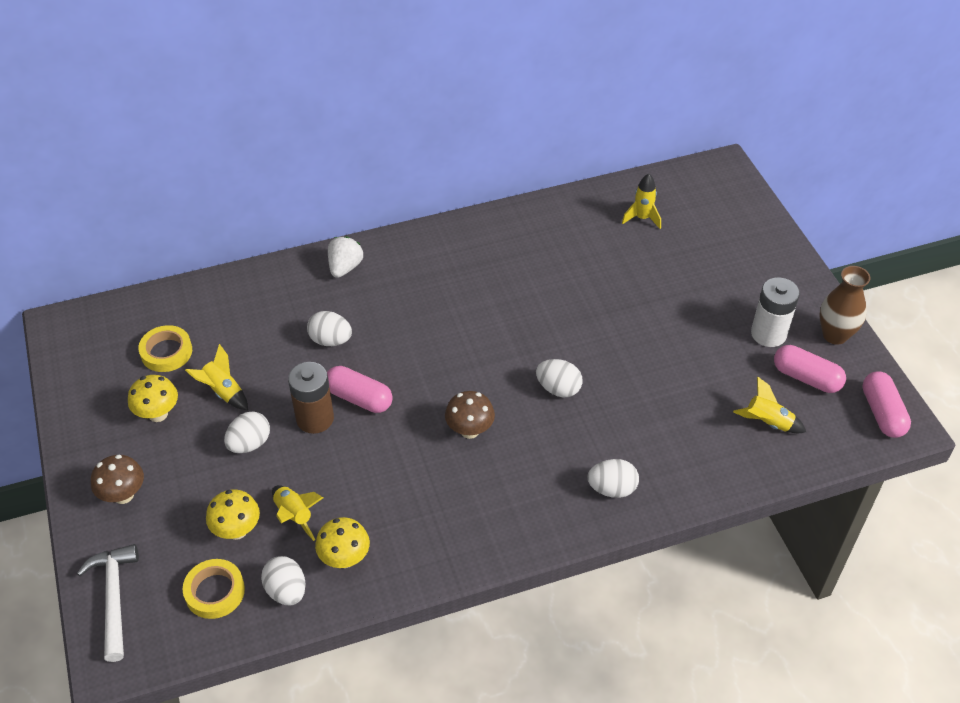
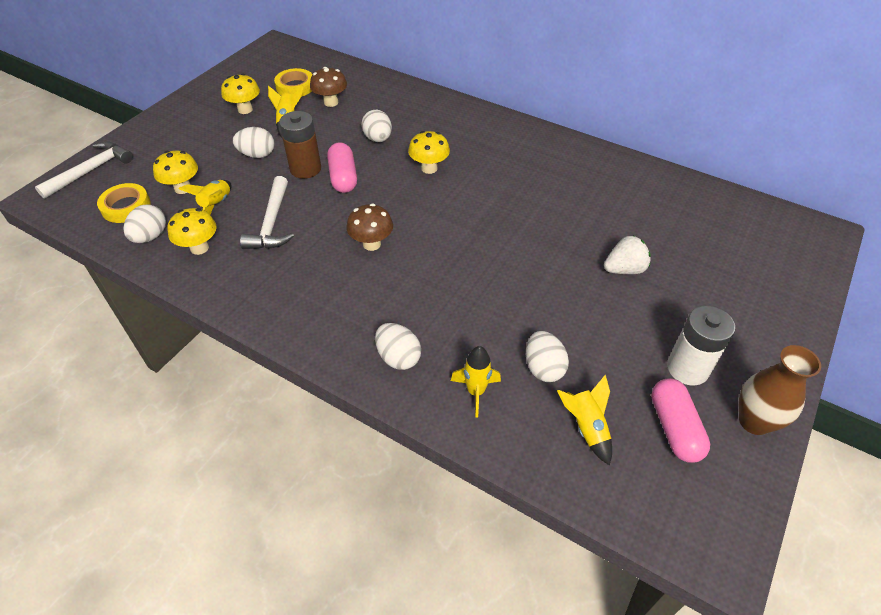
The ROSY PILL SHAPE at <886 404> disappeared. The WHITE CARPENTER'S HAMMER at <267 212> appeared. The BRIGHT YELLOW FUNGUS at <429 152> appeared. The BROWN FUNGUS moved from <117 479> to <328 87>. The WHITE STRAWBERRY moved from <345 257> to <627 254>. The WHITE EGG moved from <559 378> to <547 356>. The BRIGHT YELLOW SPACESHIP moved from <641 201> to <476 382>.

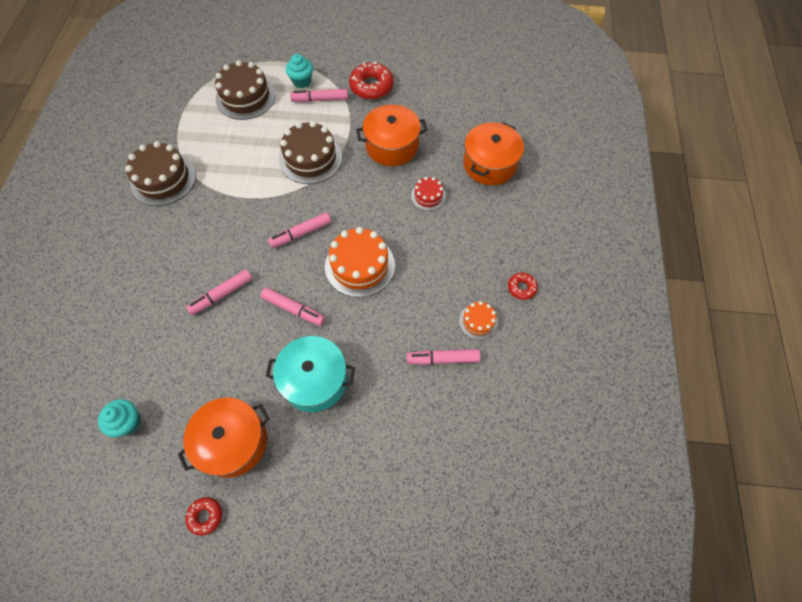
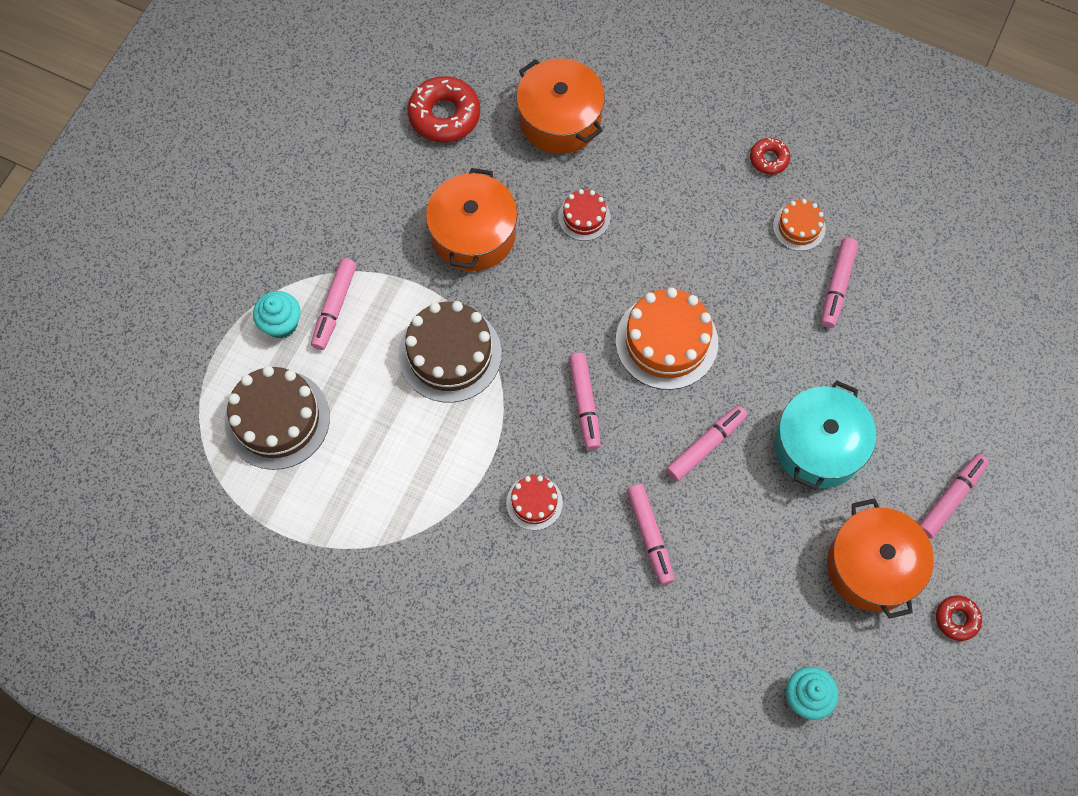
The BROWN CAKE at <160 173> disappeared. The CRIMSON CAKE at <534 502> appeared. The ROSY MARKER PEN at <954 496> appeared. The CRIMSON DOUGHNUT moved from <371 80> to <444 109>.

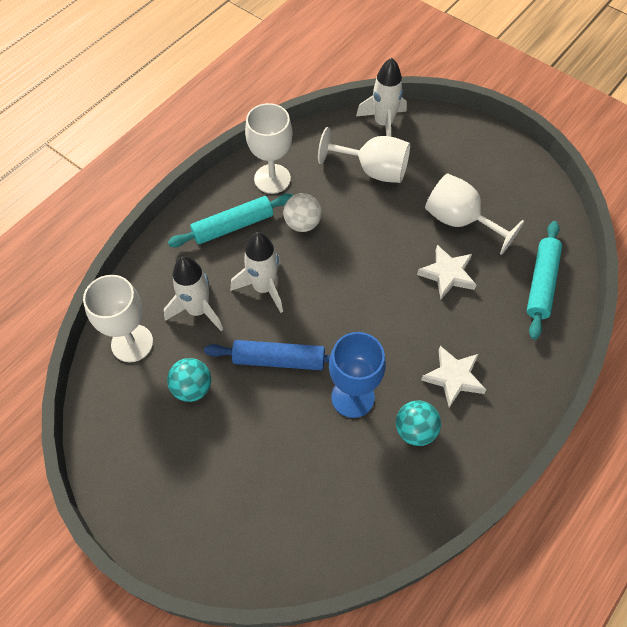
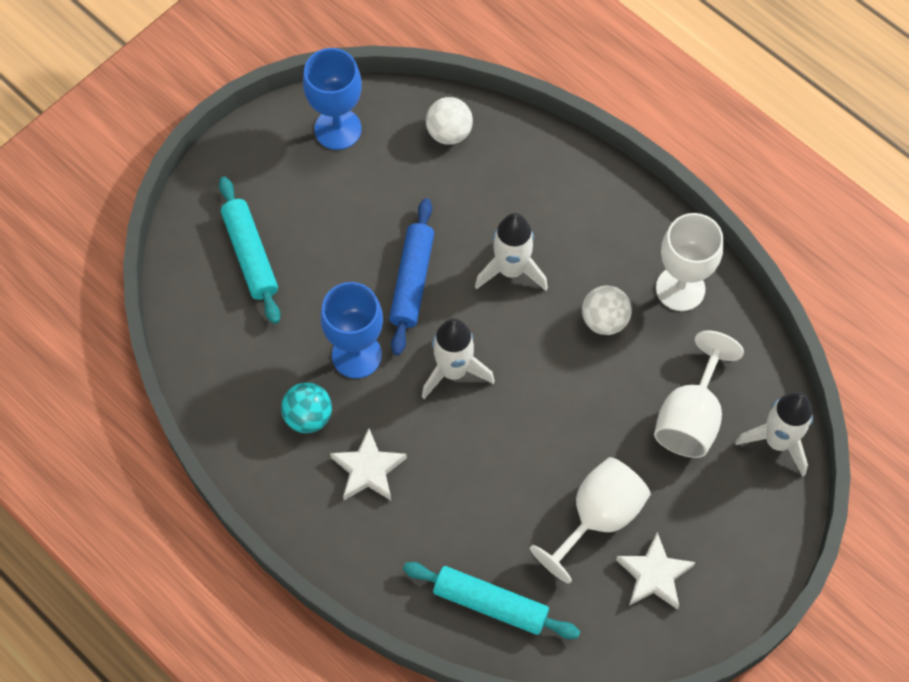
The TEAL PLAY BALL at <189 380> disappeared. The BLUE GOBLET at <332 99> appeared. The WHITE SPACESHIP moved from <193 293> to <458 358>. The TEAL DOUGH ROLLER moved from <230 220> to <250 250>. The WHITE FIVE-POINTED STAR moved from <446 272> to <656 571>. The WHITE GOBLET at <118 318> was replaced by the WHITE PLAY BALL at <449 121>.

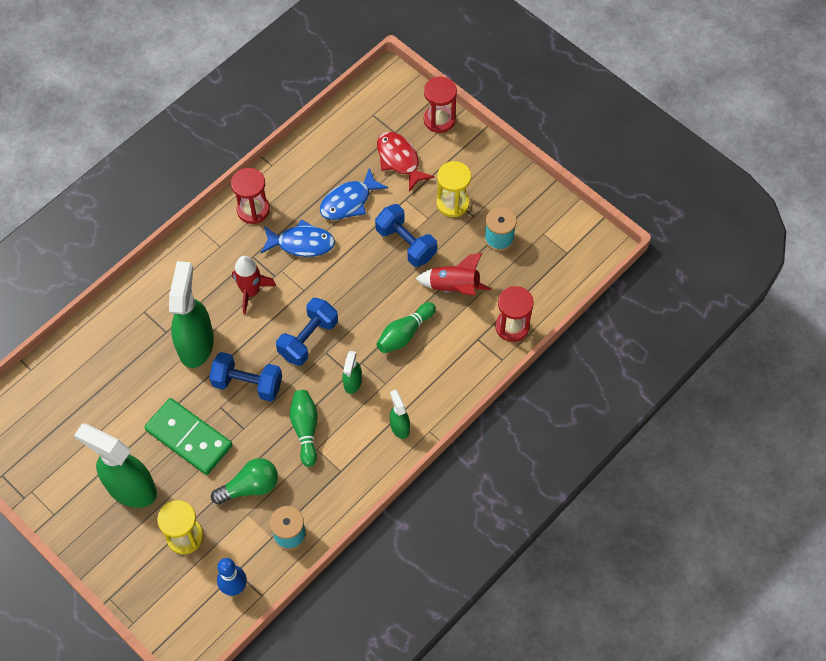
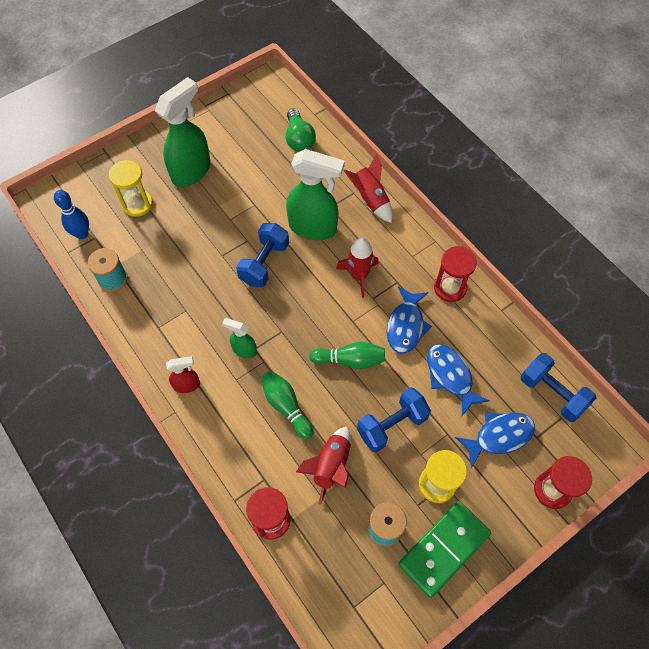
The CRIMSON SPACESHIP at <368 188> appeared. The EMERALD DOMINO PIECE moved from <188 436> to <444 549>. The EMERALD LIGHT BULB moved from <244 481> to <301 130>. The BLUE DUMBBELL moved from <307 332> to <558 387>. The EMERALD SKITTLE moved from <304 428> to <347 355>. The CRIMSON TOY FISH at <405 162> became the BLUE TOY FISH at <495 440>. The EMERALD SPRAYER at <400 414> became the CRIMSON SPRAYER at <183 374>.

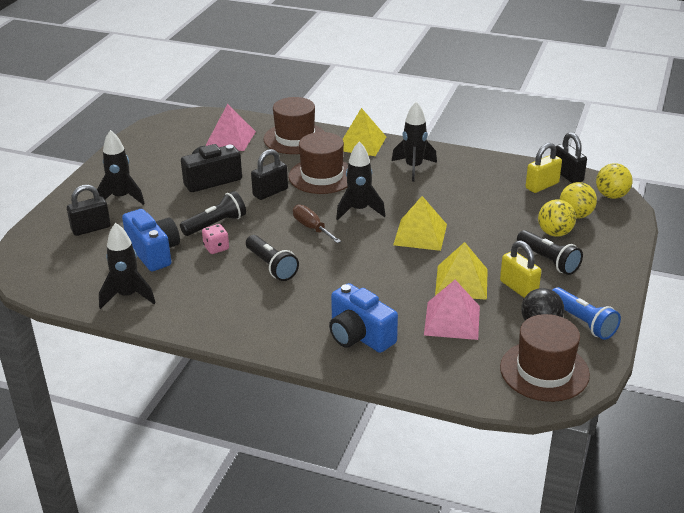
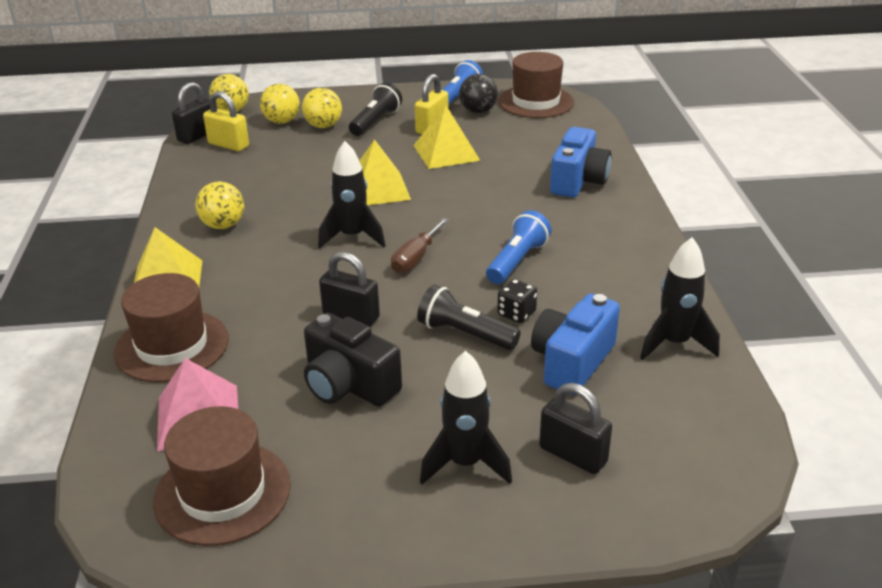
The ROSY PYRAMID at <452 310> disappeared. The BROWN TALL HAT moved from <318 163> to <222 476>. The JET-BLACK SPACESHIP at <414 141> was replaced by the BRIGHT YELLOW PLAY BALL at <219 205>. The ROSY DIE at <215 239> became the JET-BLACK DIE at <517 301>. The JET-BLACK TORCH at <272 258> became the BLUE TORCH at <518 247>.

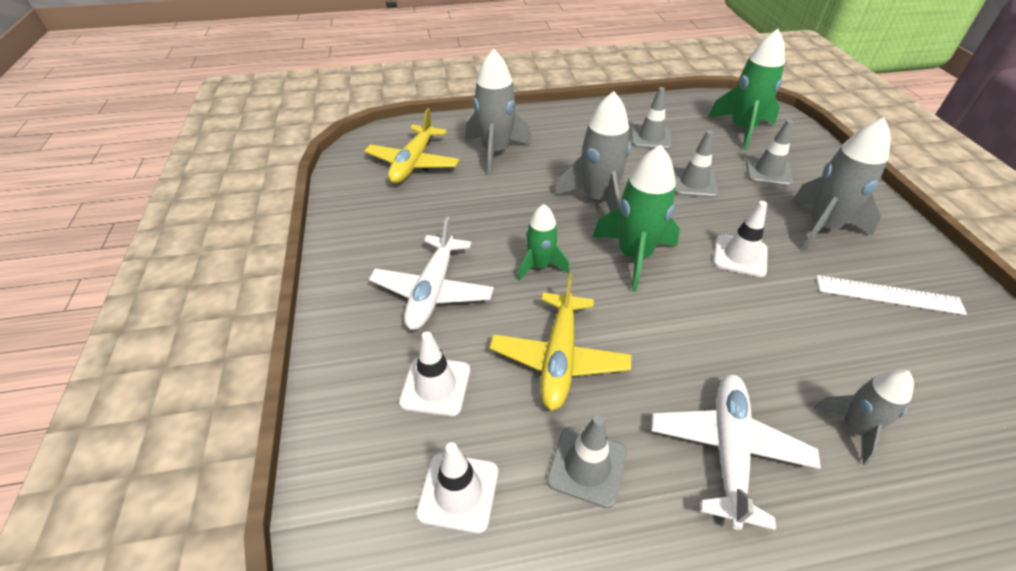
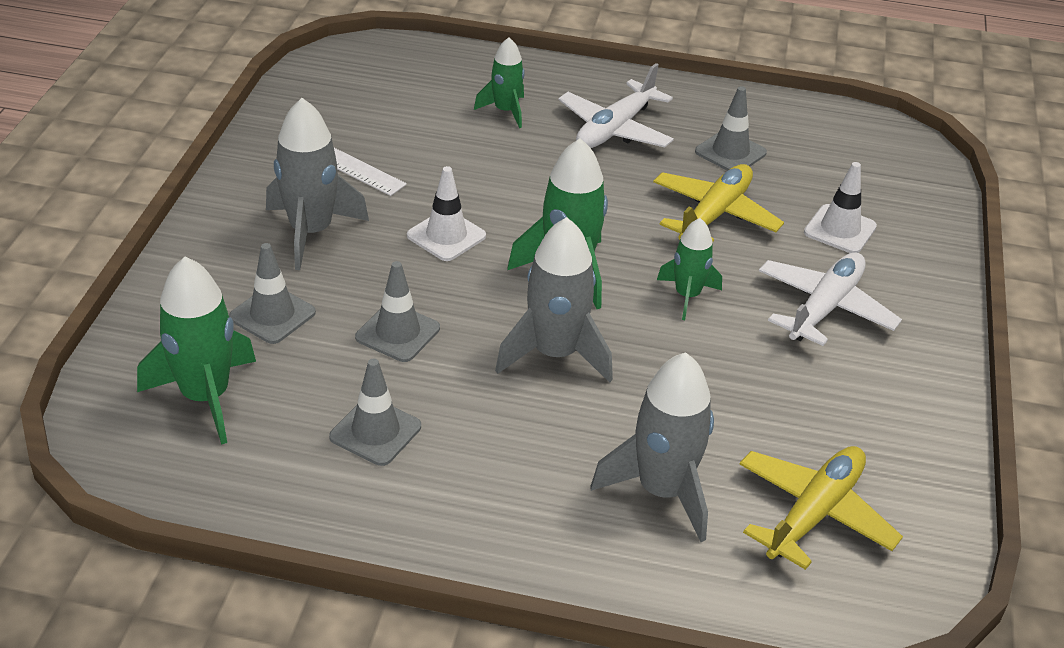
The WHITE SAFETY CONE at <457 487> disappeared. The GRAY SPACESHIP at <864 418> became the EMERALD SPACESHIP at <499 82>.

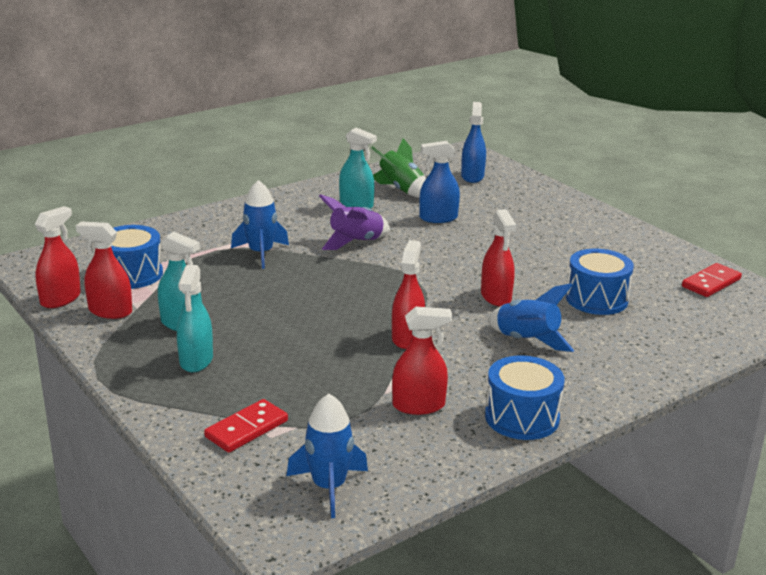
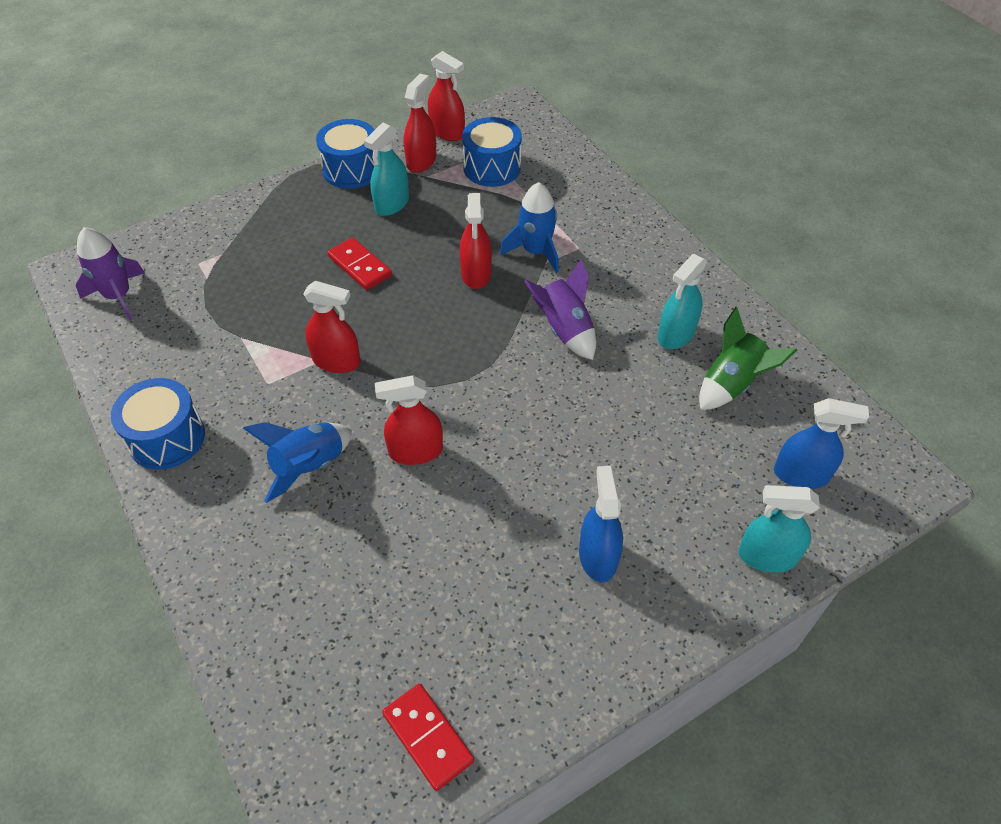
The TEAL SPRAYER moved from <195 318> to <779 529>. The CRIMSON DOMINO PIECE moved from <246 426> to <360 264>. The CRIMSON SPRAYER moved from <422 361> to <475 241>. The BLUE SPRAYER moved from <439 182> to <601 524>. The BLUE SNARE DRUM moved from <600 282> to <345 154>. The BLUE SPACESHIP at <327 456> became the ROYAL PURPLE SPACESHIP at <110 273>.

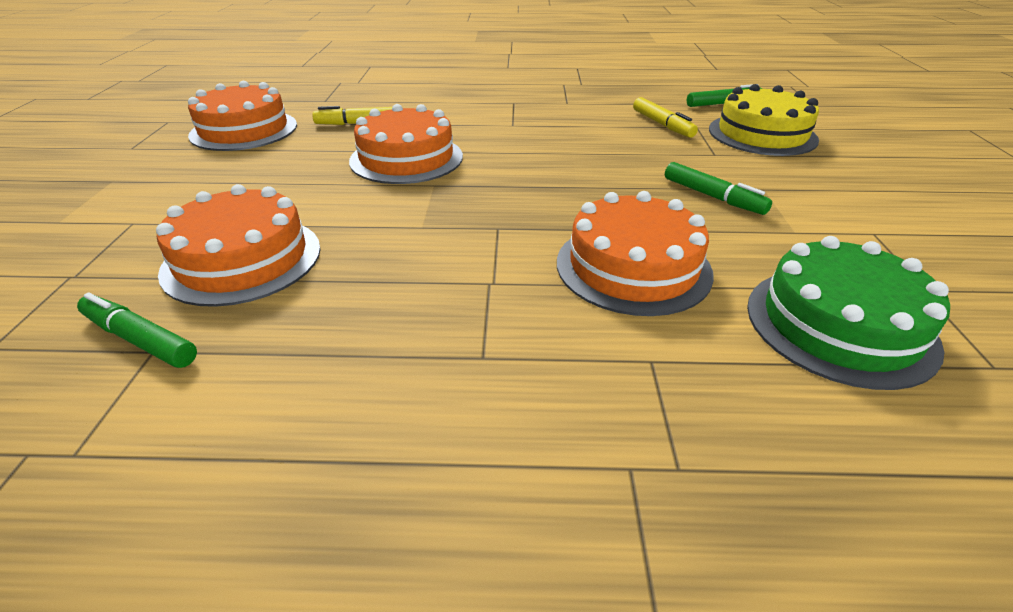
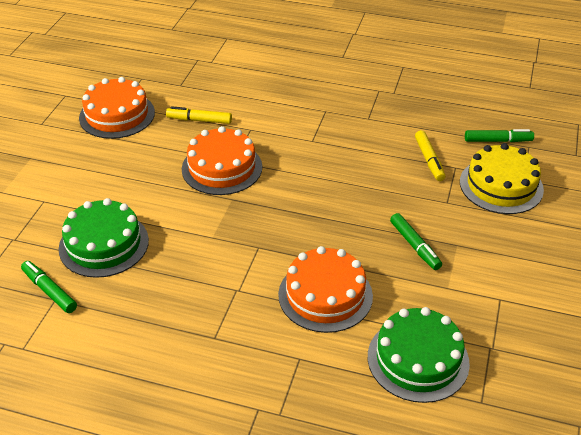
The ORANGE CAKE at <238 245> became the EMERALD CAKE at <103 238>.

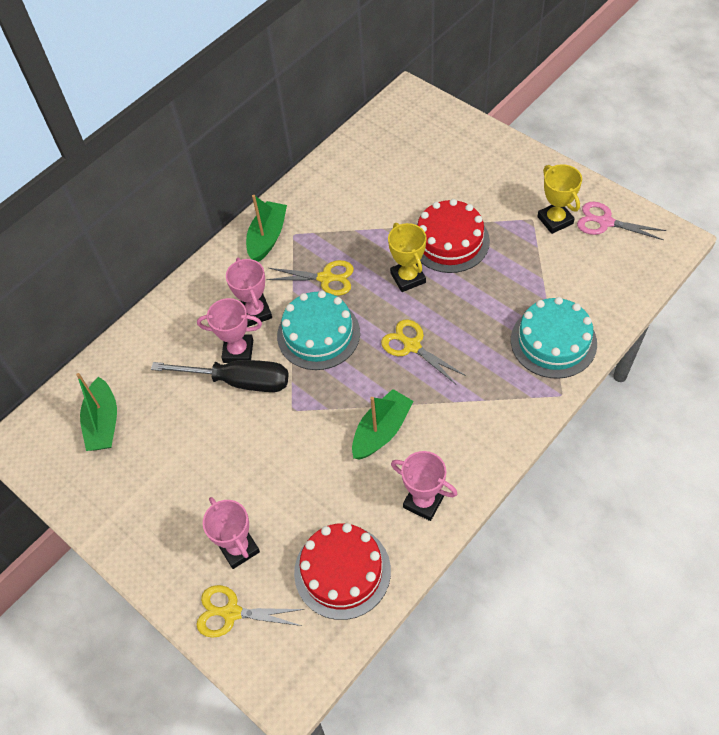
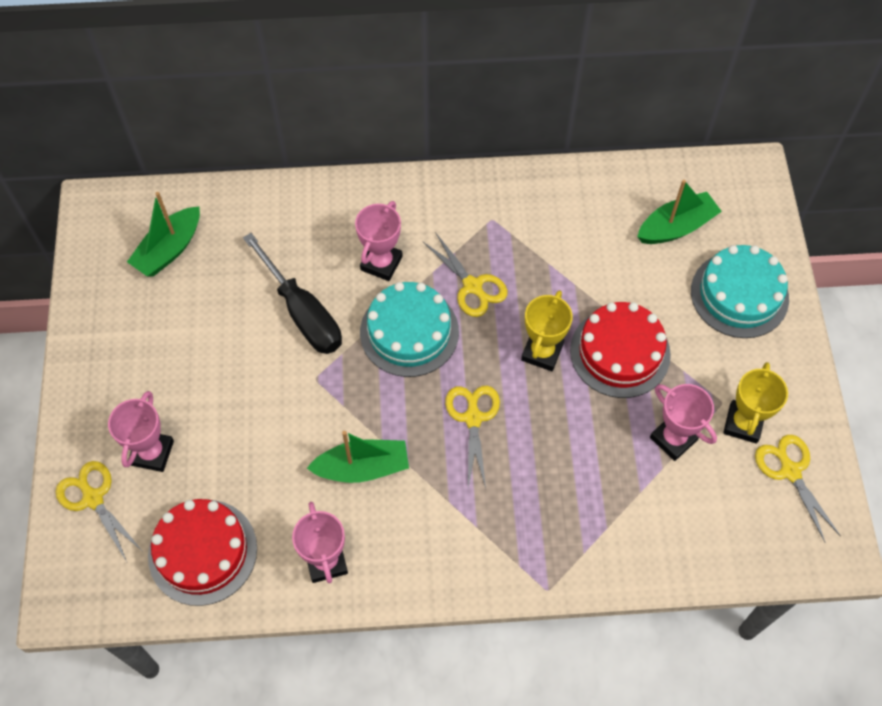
The ROSY AWARD CUP moved from <229 330> to <683 422>. The EMERALD SAILBOAT moved from <266 228> to <679 212>. The TEAL CAKE moved from <554 338> to <740 291>. The ROSY PAIR OF SCISSORS at <621 221> became the BRIGHT YELLOW PAIR OF SCISSORS at <798 489>.

